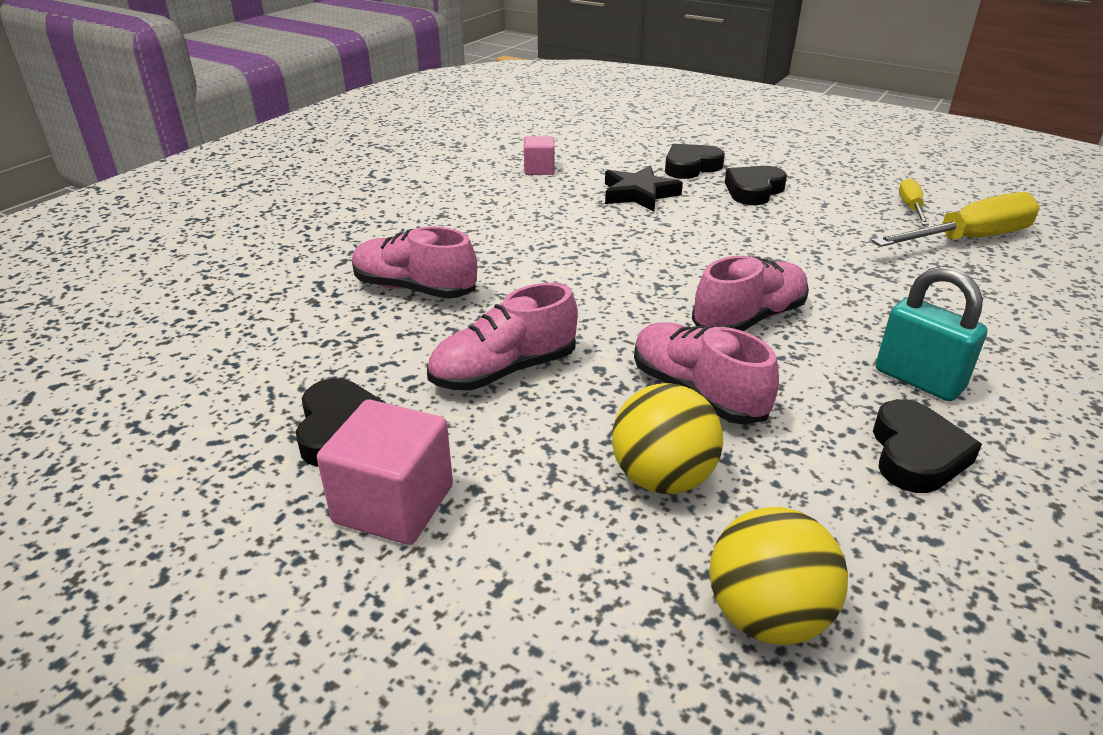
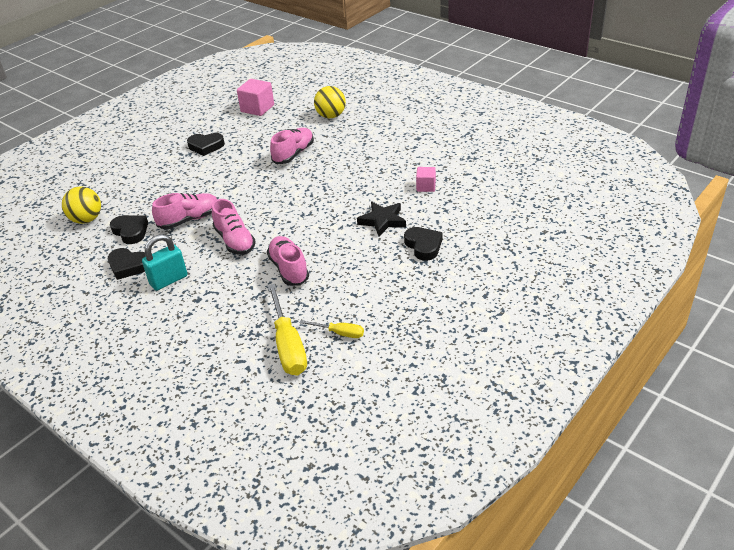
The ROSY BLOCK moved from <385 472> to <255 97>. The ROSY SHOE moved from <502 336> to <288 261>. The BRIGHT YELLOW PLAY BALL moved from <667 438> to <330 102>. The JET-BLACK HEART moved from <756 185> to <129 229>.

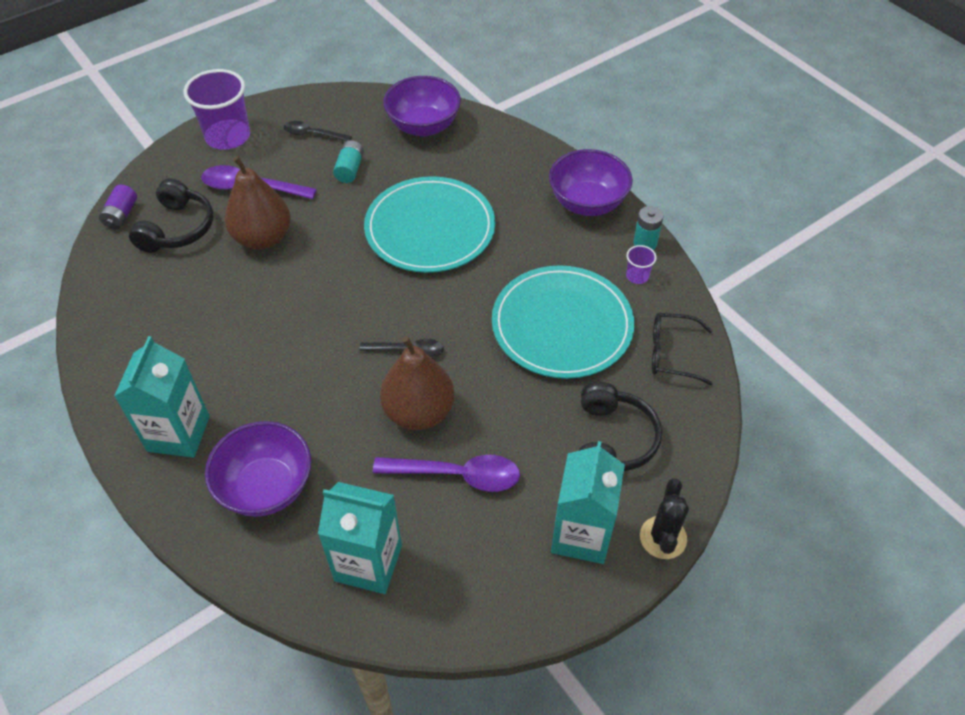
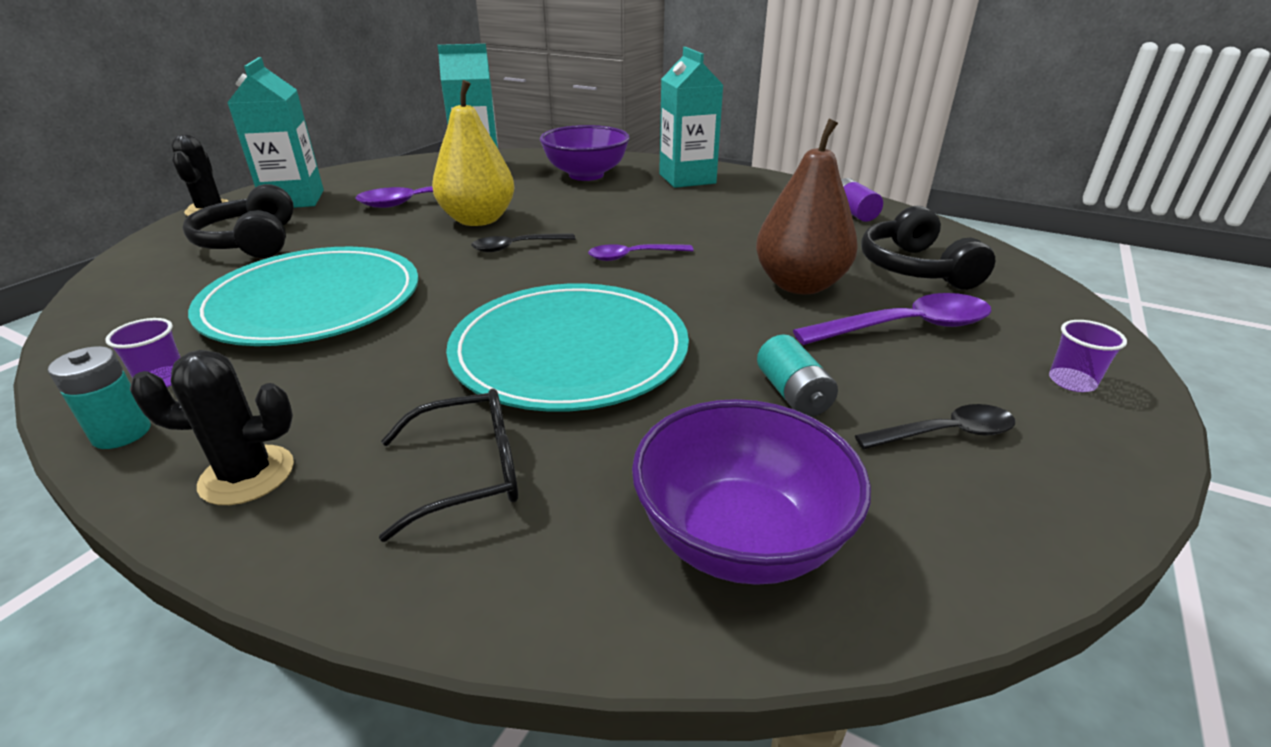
The ROYAL PURPLE TABLESPOON at <641 252> appeared. The ROYAL PURPLE AA BATTERY moved from <118 207> to <862 200>. The JET-BLACK GLASSES moved from <682 349> to <448 465>. The ROYAL PURPLE SERVING BOWL at <591 182> was replaced by the JET-BLACK CACTUS at <212 427>. The BROWN TOY PEAR at <417 383> became the BRIGHT YELLOW TOY PEAR at <473 153>. The ROYAL PURPLE CUP at <217 109> changed to 0.45 times the size.

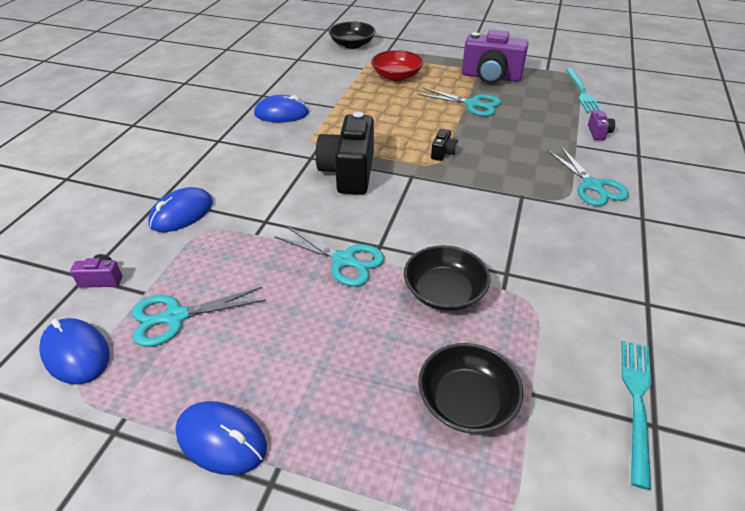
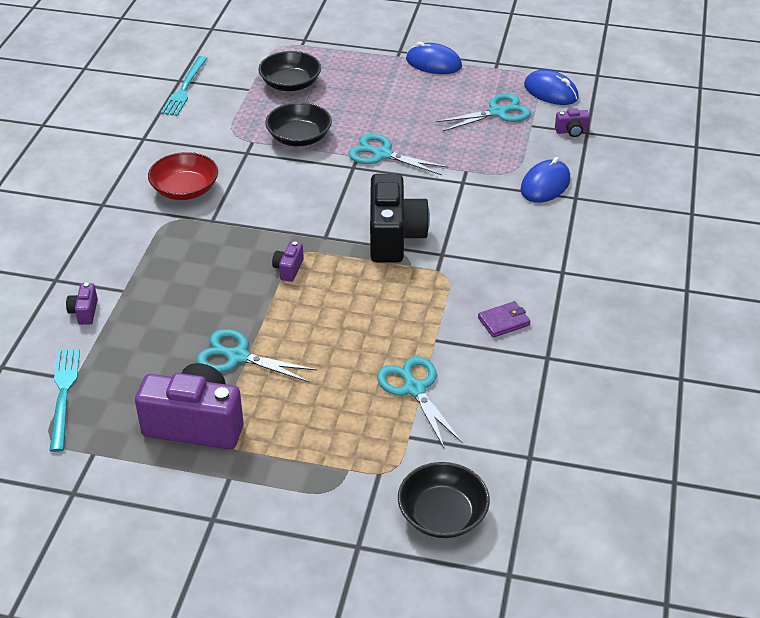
The CRIMSON SERVING BOWL moved from <397 65> to <183 176>. The TEAL PAIR OF SCISSORS moved from <588 176> to <420 402>. The BLUE COMPUTER MOUSE at <281 108> was replaced by the ROYAL PURPLE BILLFOLD at <504 319>. The JET-BLACK COMPACT CAMERA at <444 145> became the ROYAL PURPLE COMPACT CAMERA at <288 262>.

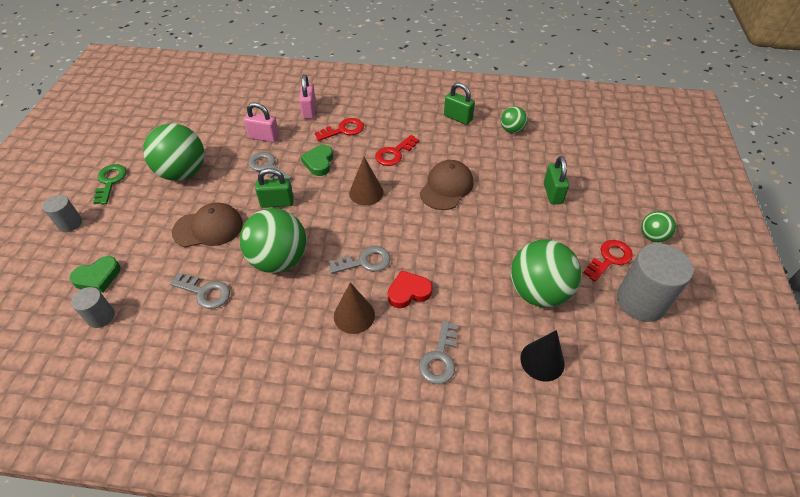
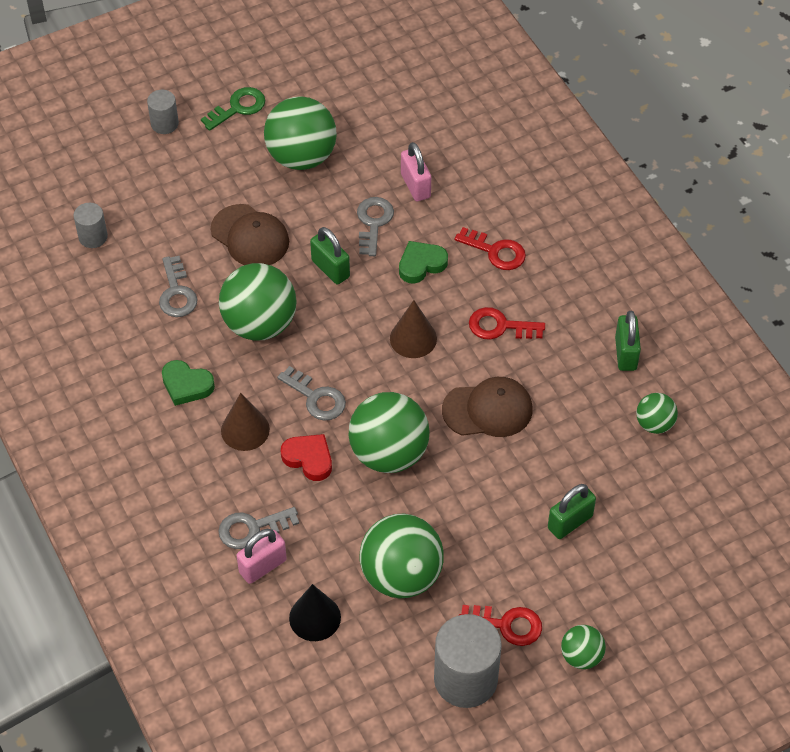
The EMERALD PLAY BALL at <389 432> appeared. The EMERALD HEART moved from <95 274> to <188 383>. The ROSY PADLOCK moved from <307 97> to <262 556>.

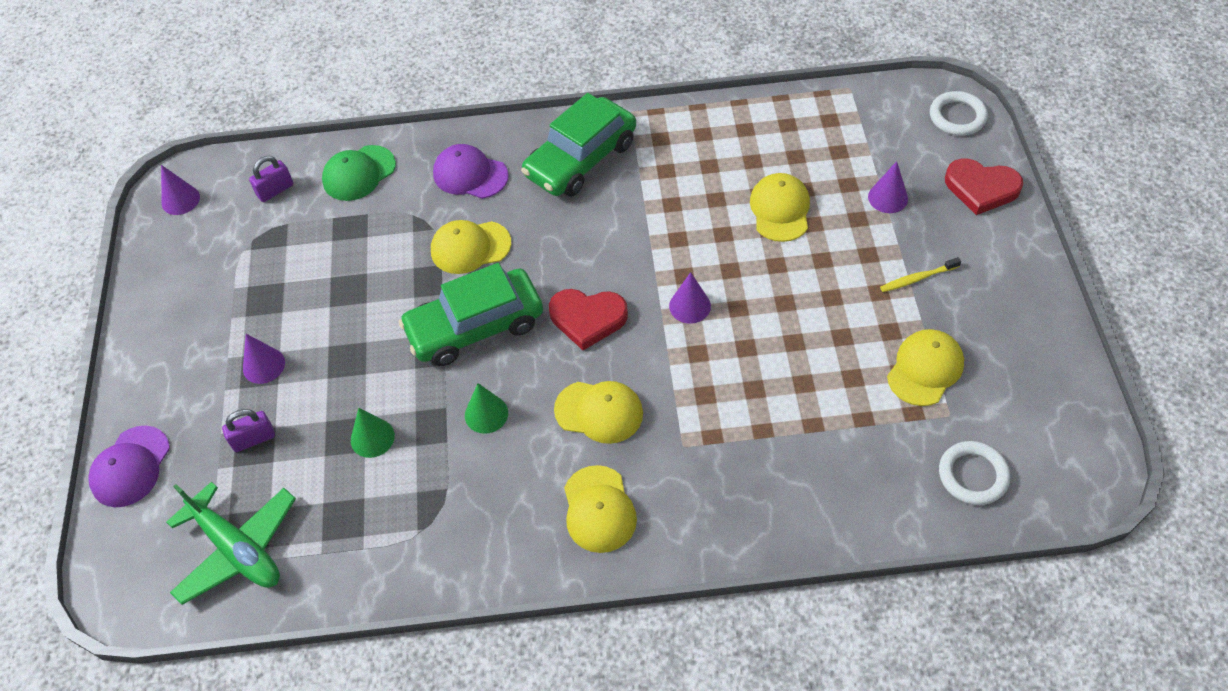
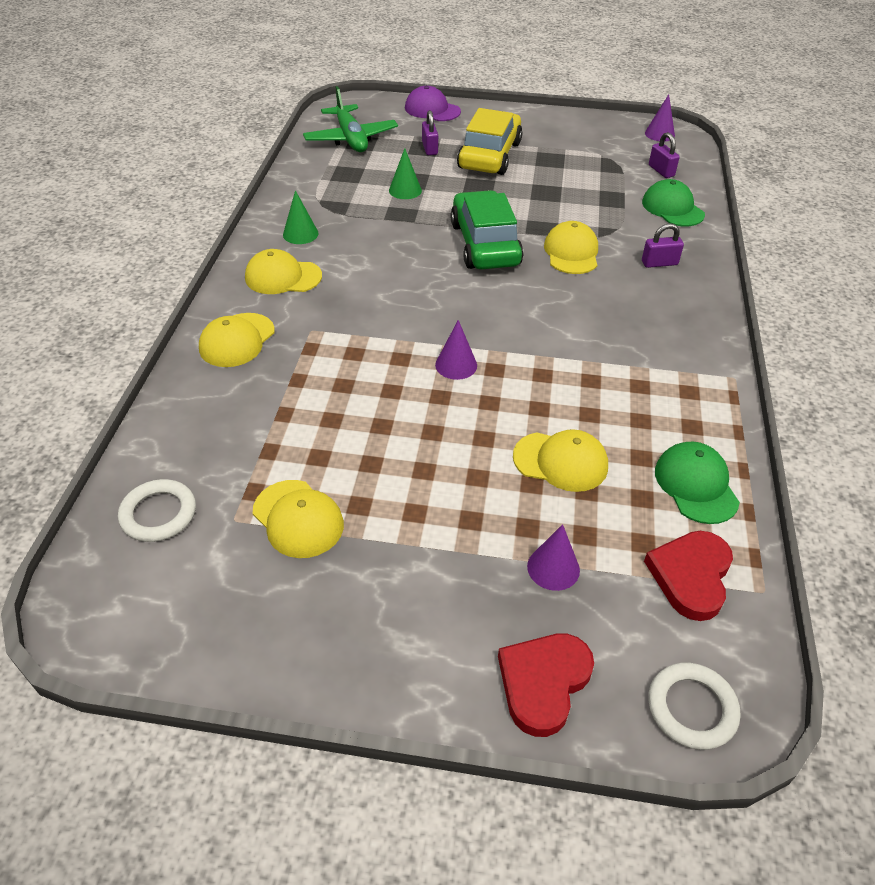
The EMERALD TOY CAR at <578 145> disappeared. The BRIGHT YELLOW DENTAL BRUSH at <920 274> disappeared. The EMERALD PEAKED CAP at <697 482> appeared. The EMERALD SOLID CONE moved from <486 408> to <301 217>. The CRIMSON HEART moved from <588 319> to <688 576>. The BRIGHT YELLOW PEAKED CAP moved from <598 412> to <237 340>. The ROYAL PURPLE SOLID CONE at <264 359> was replaced by the BRIGHT YELLOW TOY CAR at <490 141>. The ROYAL PURPLE PEAKED CAP at <471 171> was replaced by the ROYAL PURPLE PADLOCK at <663 245>. The EMERALD PLANE at <231 543> turned 75 degrees counterclockwise.

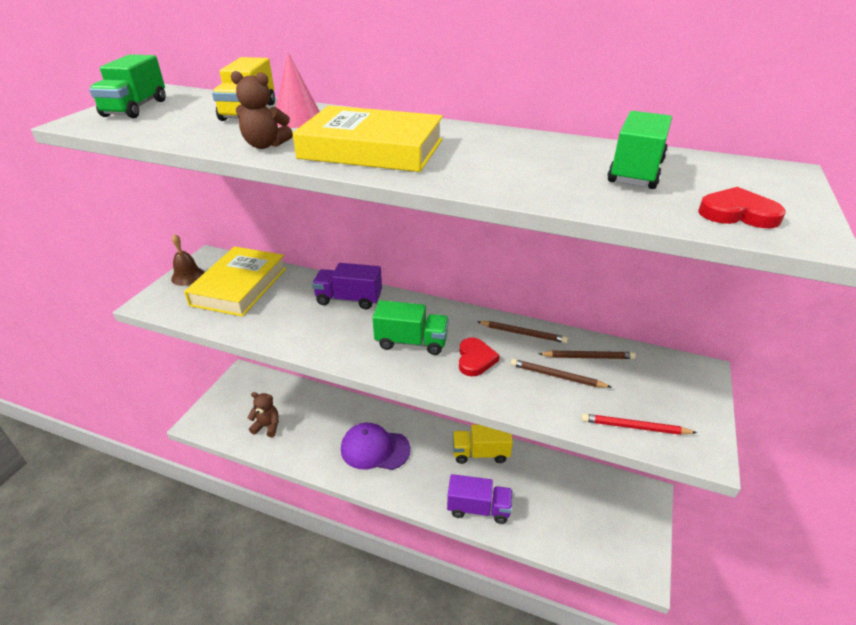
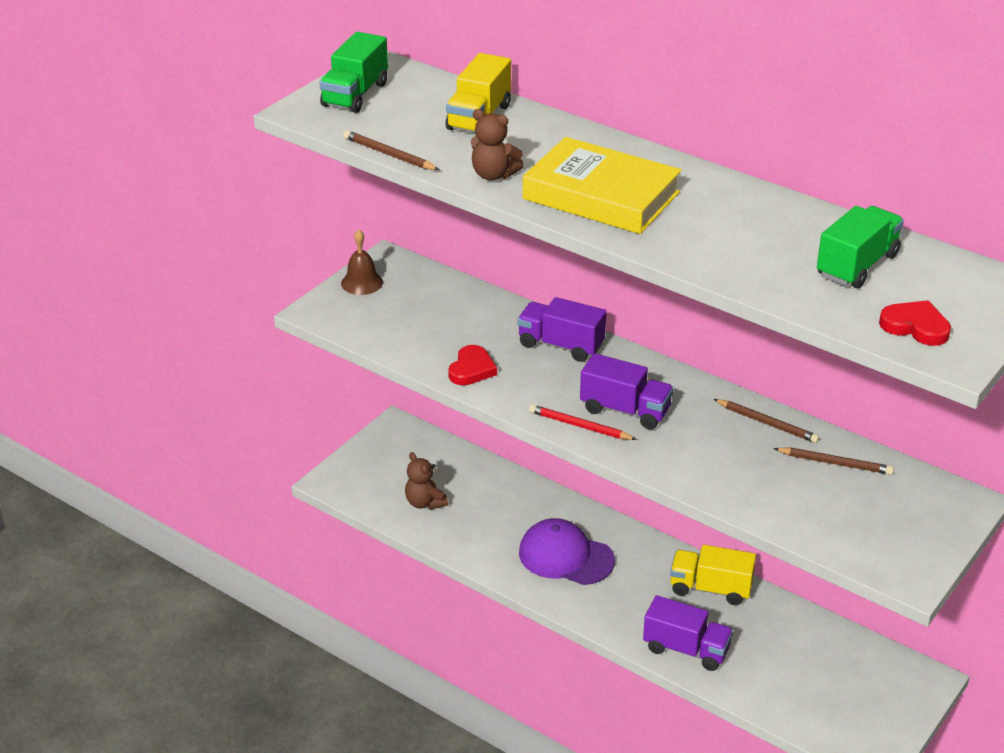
The BRIGHT YELLOW HARDCOVER at <235 281> disappeared. The ROSY SOLID CONE at <298 90> disappeared. The CRIMSON HEART moved from <479 357> to <472 365>. The BROWN LEAD PENCIL moved from <561 373> to <391 150>. The CRIMSON LEAD PENCIL moved from <639 424> to <583 422>. The EMERALD LORRY at <410 327> became the ROYAL PURPLE LORRY at <627 391>. The BROWN TEDDY BEAR at <263 414> turned 150 degrees counterclockwise.

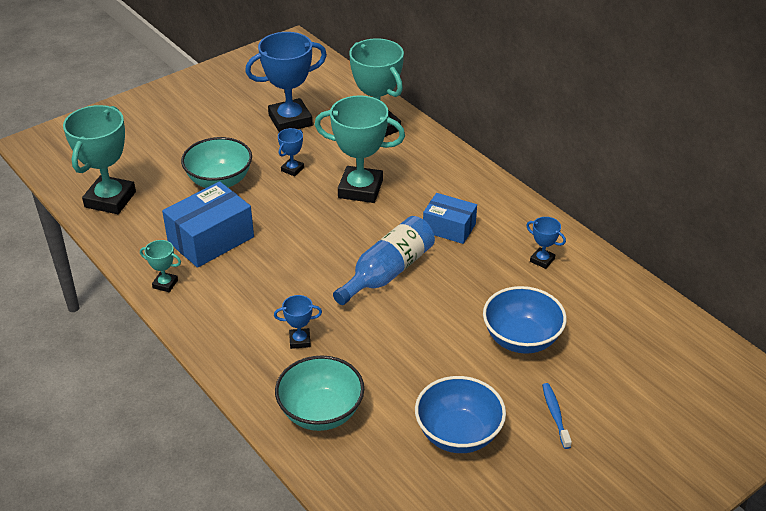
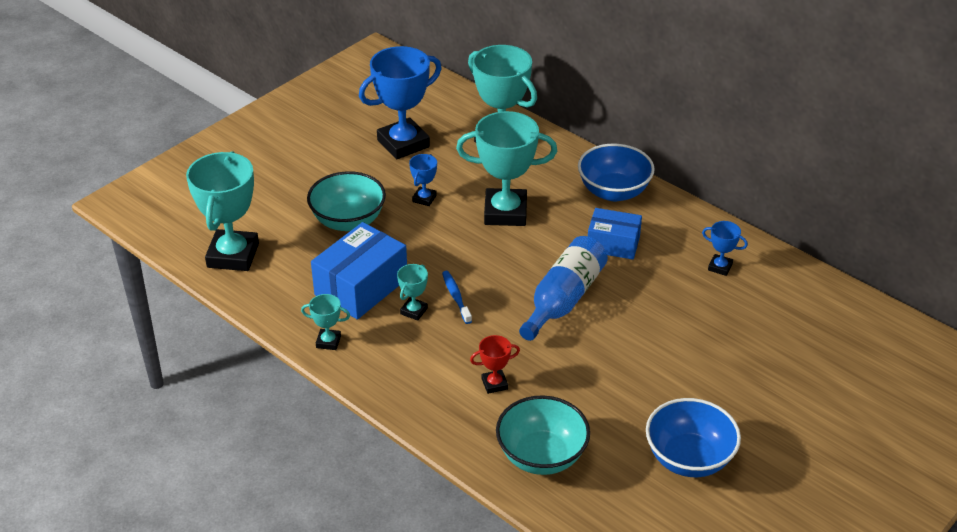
The TEAL AWARD CUP at <412 292> appeared. The BLUE SERVING BOWL moved from <525 320> to <616 172>. The BLUE DENTAL BRUSH moved from <557 416> to <457 297>. The BLUE AWARD CUP at <298 322> became the CRIMSON AWARD CUP at <495 364>.

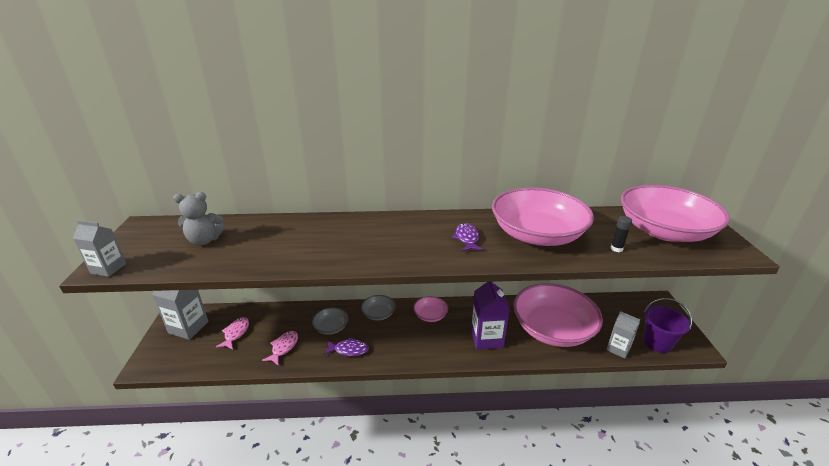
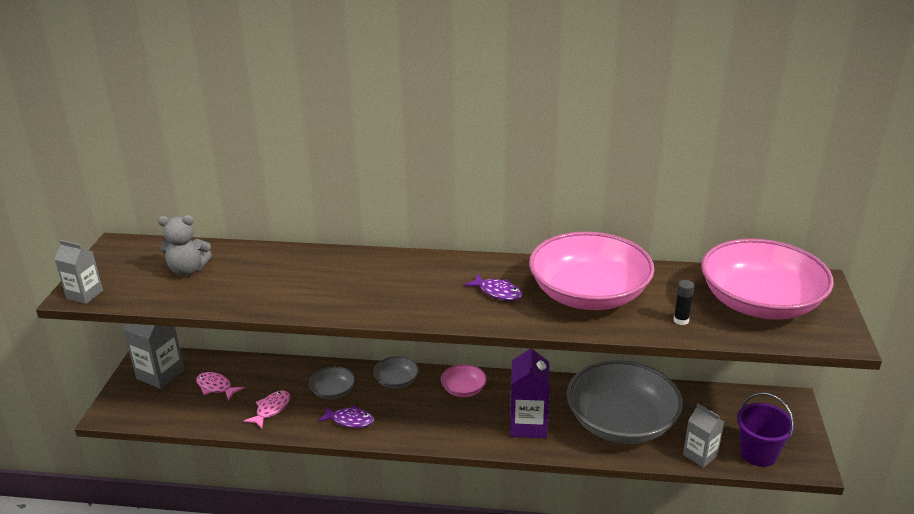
The ROSY SERVING BOWL at <558 315> became the GRAY SERVING BOWL at <625 402>. The ROSY TOY FISH at <232 333> turned 75 degrees counterclockwise. The ROYAL PURPLE TOY FISH at <467 237> turned 120 degrees clockwise.

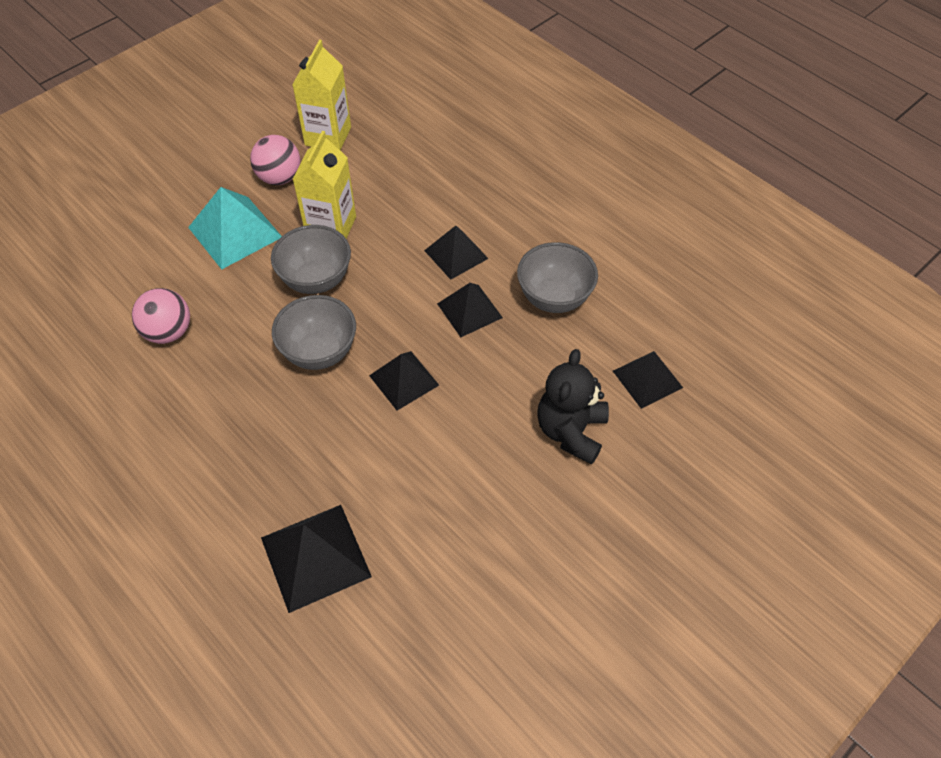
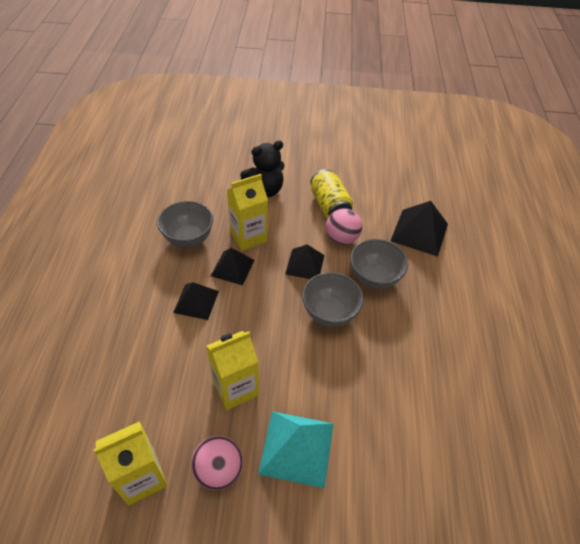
The JET-BLACK PYRAMID at <648 380> disappeared. The BRIGHT YELLOW CARTON at <247 212> appeared. The BRIGHT YELLOW CAN at <331 193> appeared. The ROSY PLAY BALL moved from <161 316> to <344 226>. The GRAY SERVING BOWL moved from <311 259> to <379 264>.

